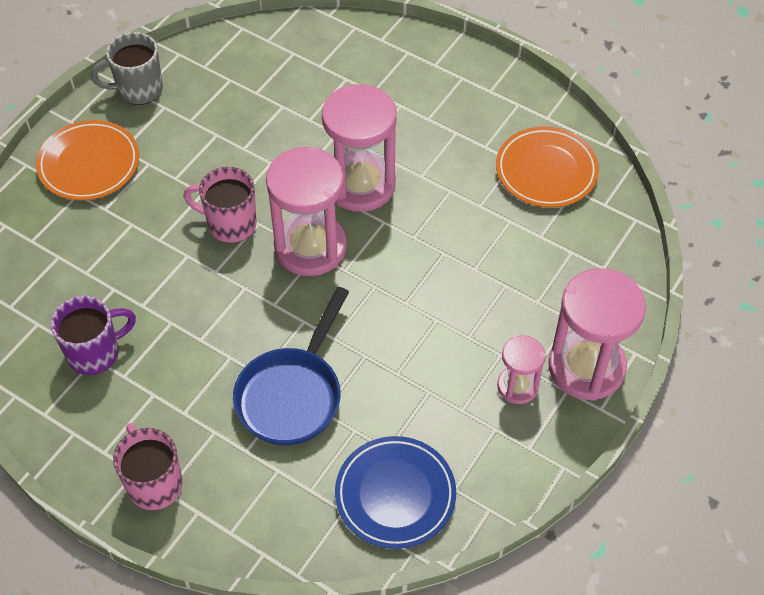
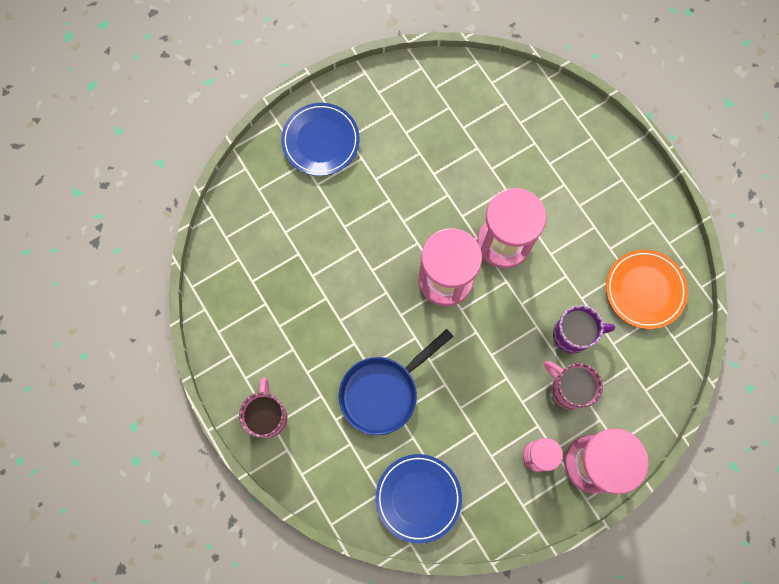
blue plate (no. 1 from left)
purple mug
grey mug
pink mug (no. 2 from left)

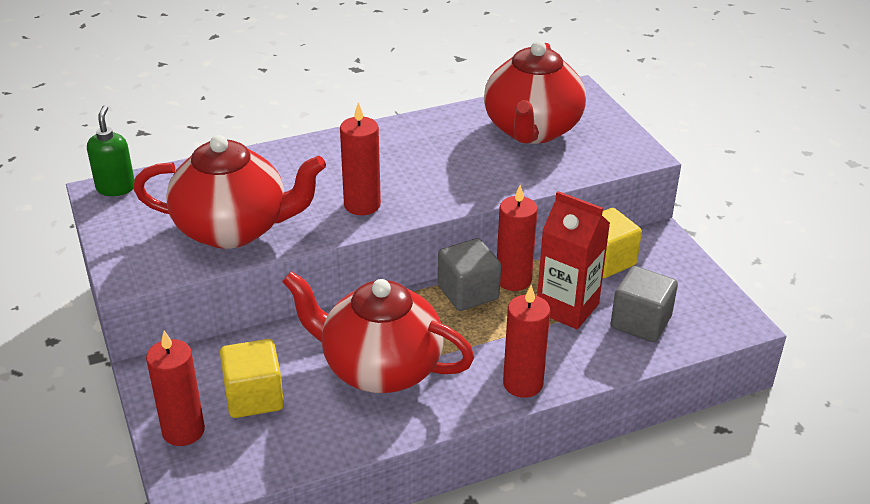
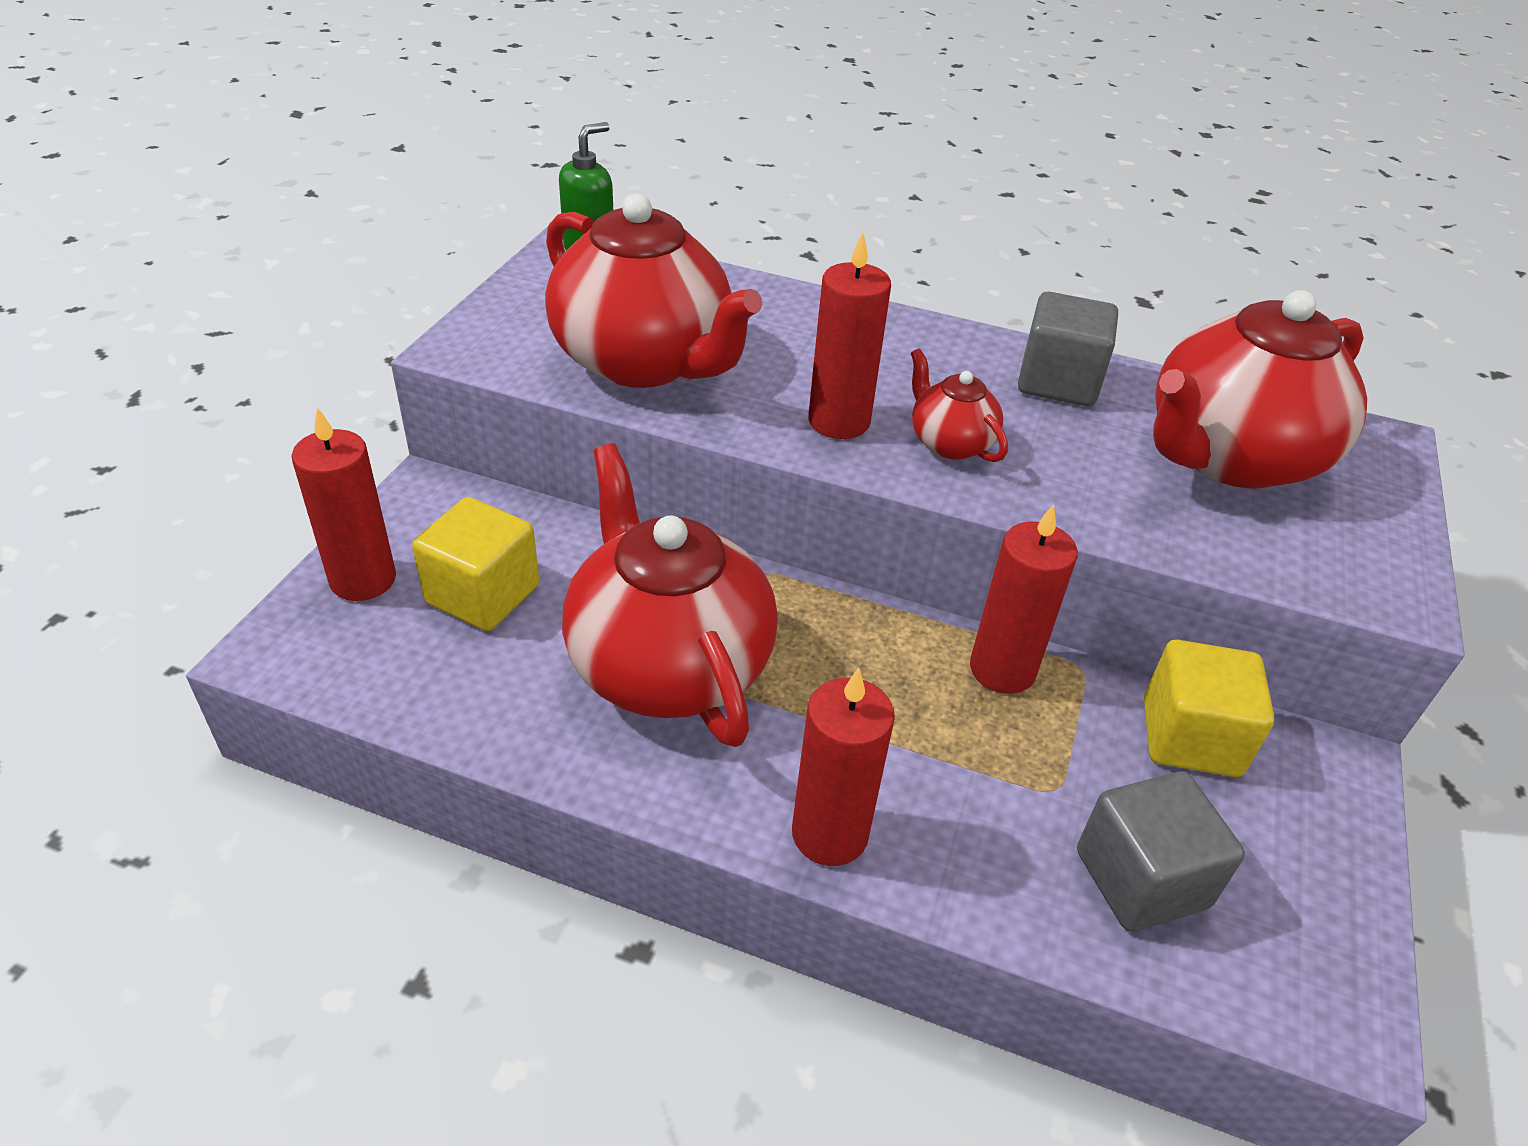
grey cube (no. 1 from left)
red carton
red teapot (no. 3 from left)

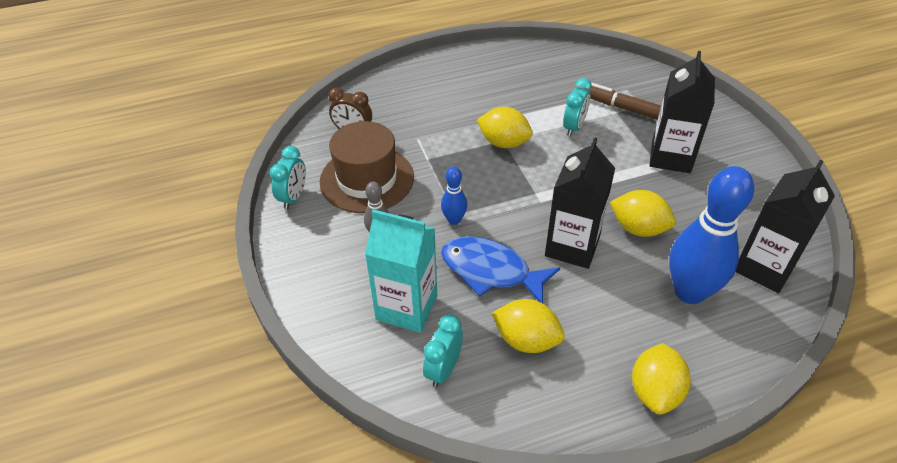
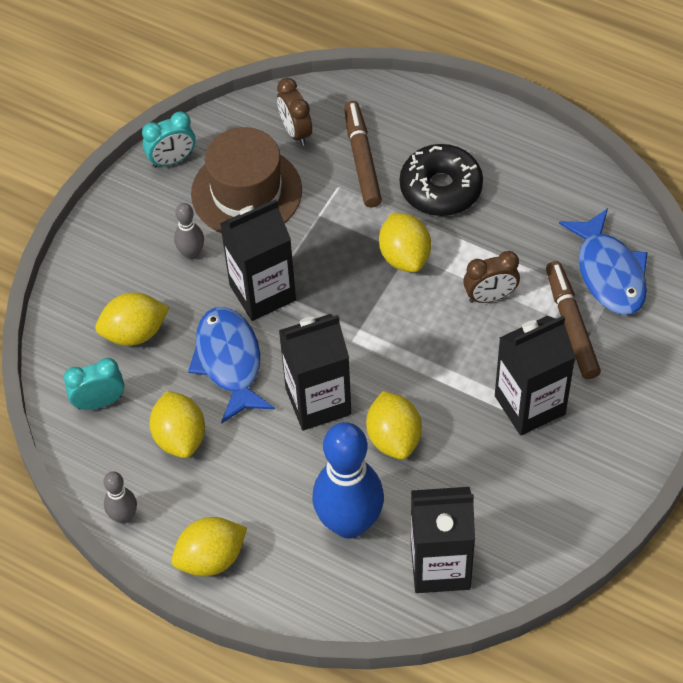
yellow lemon (no. 1 from left)
black carton (no. 1 from left)
brown clock (no. 2 from left)
grey bowling pin (no. 1 from left)
brown marker (no. 1 from left)
black donut
blue fish (no. 2 from left)

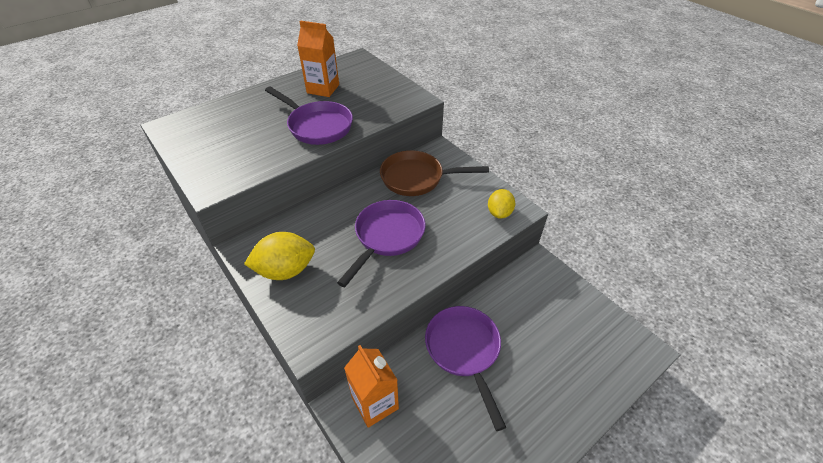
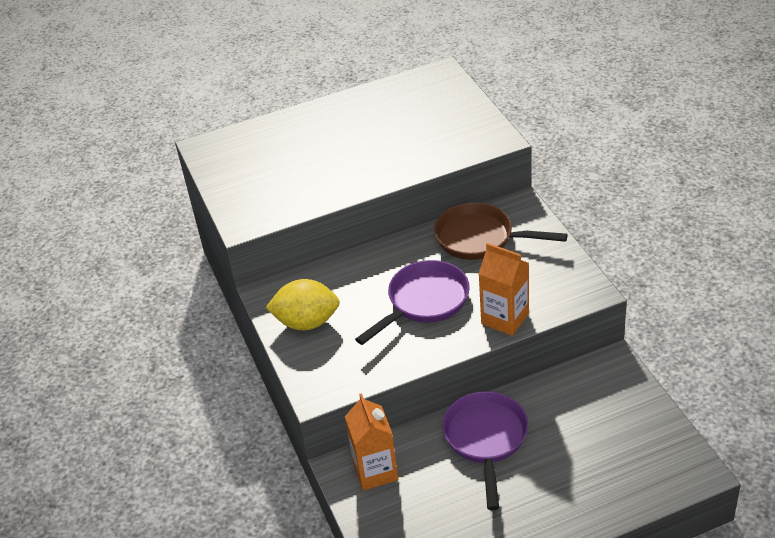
purple pan (no. 1 from left in the first image)
orange carton (no. 2 from left)
yellow lemon (no. 2 from left in the first image)

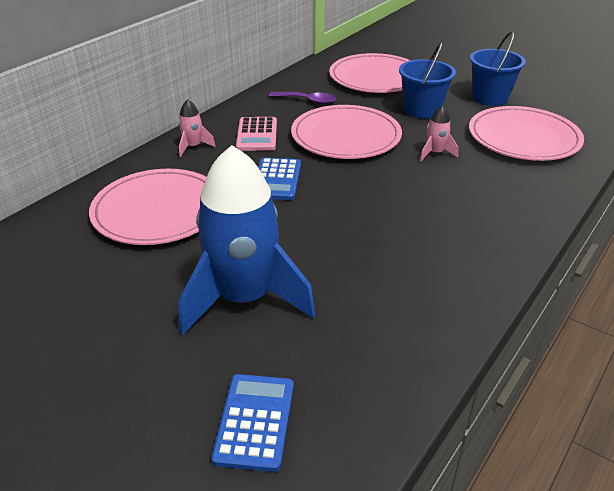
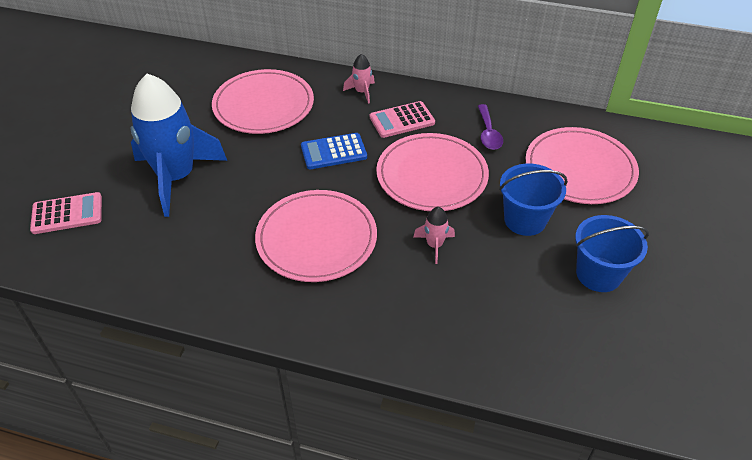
pink calculator (no. 1 from left)
pink plate (no. 2 from left)

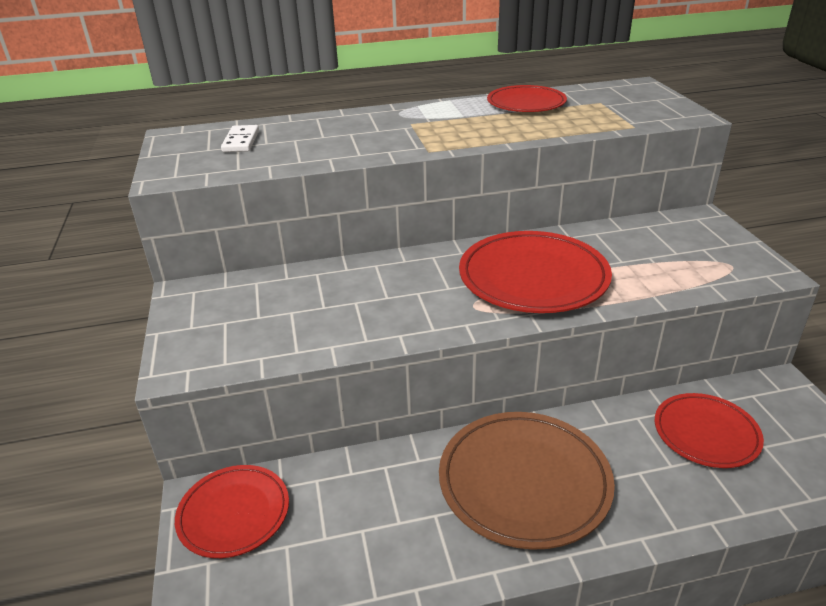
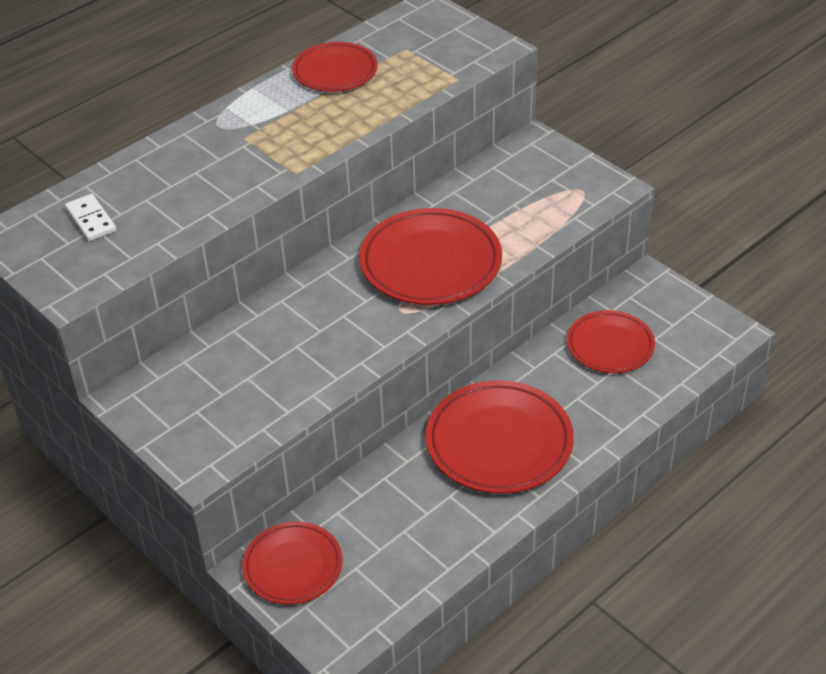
red plate (no. 4 from left)

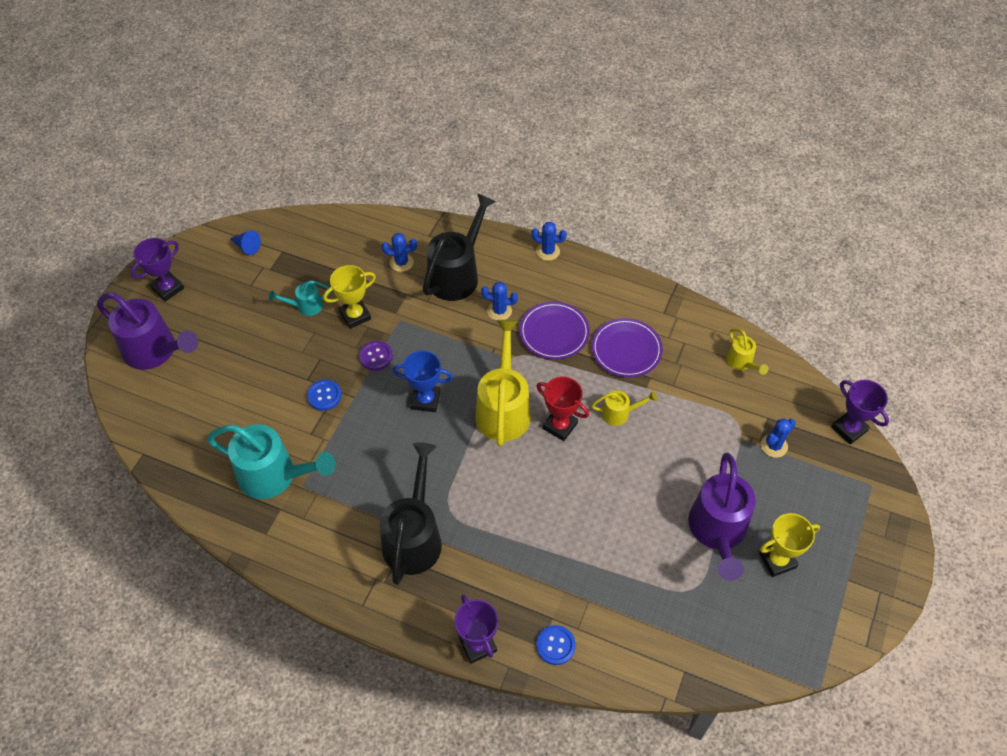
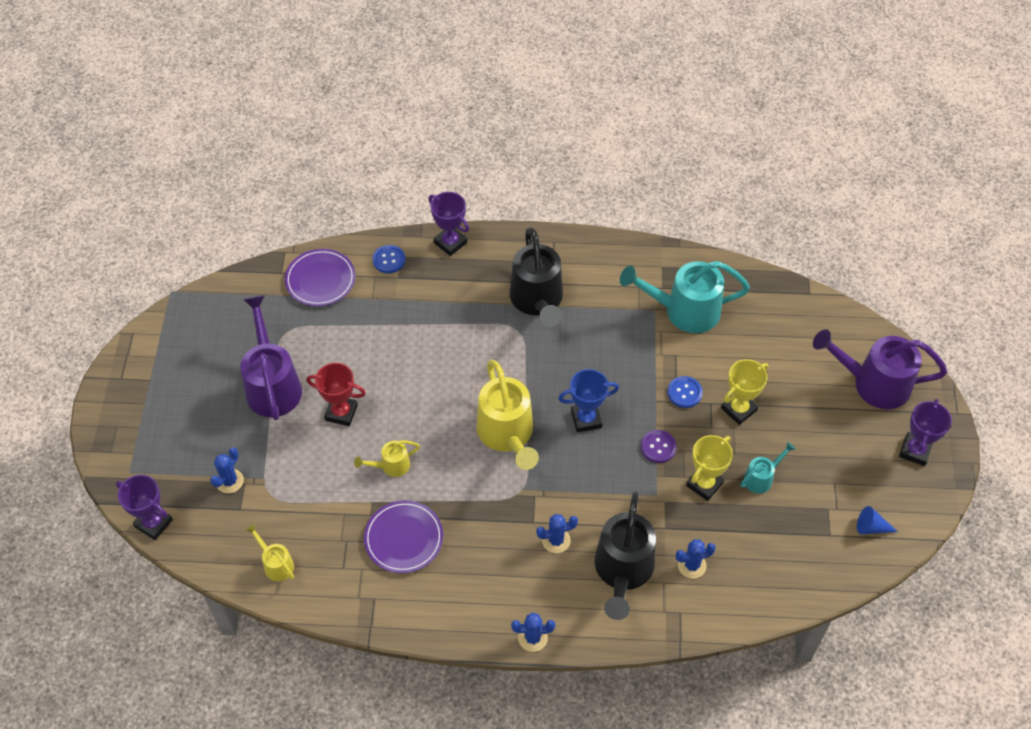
purple plate (no. 1 from left)
red trophy
yellow trophy (no. 2 from left)

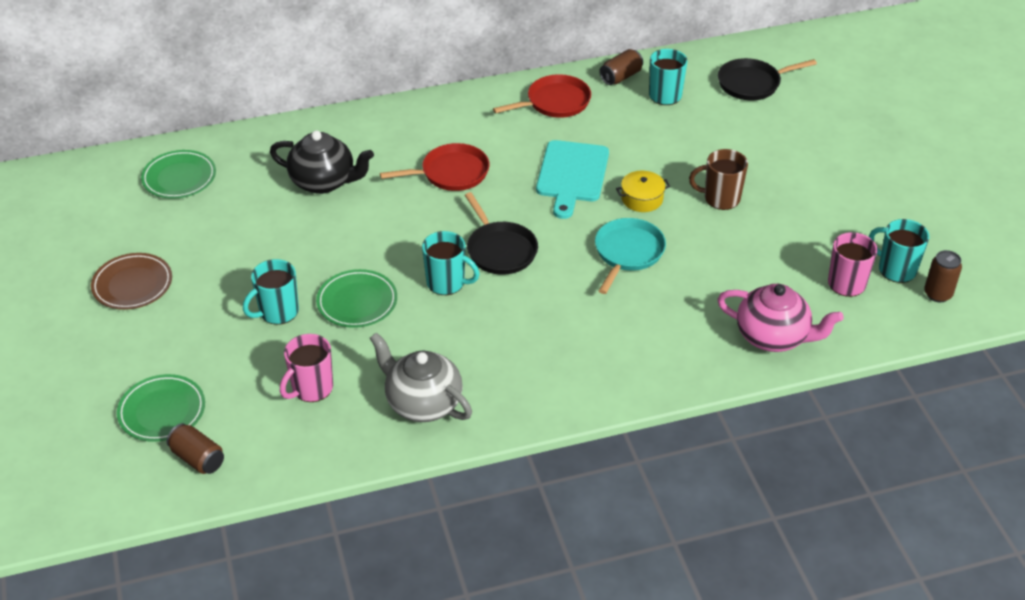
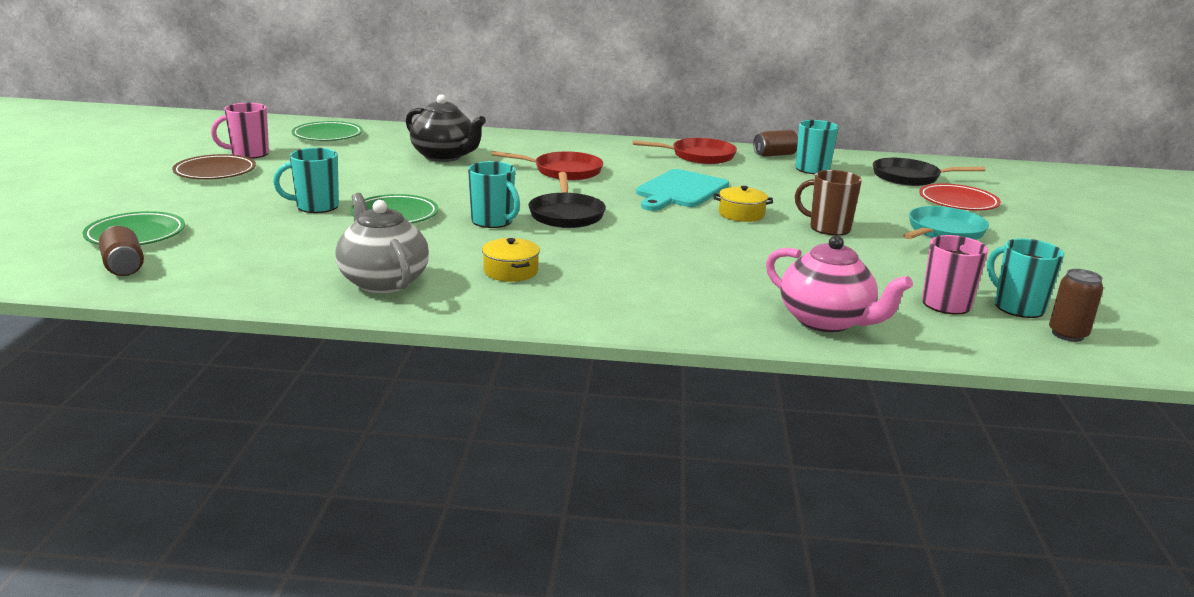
pink mug (no. 1 from left)
turquoise pan
yellow pot (no. 1 from left)
red plate

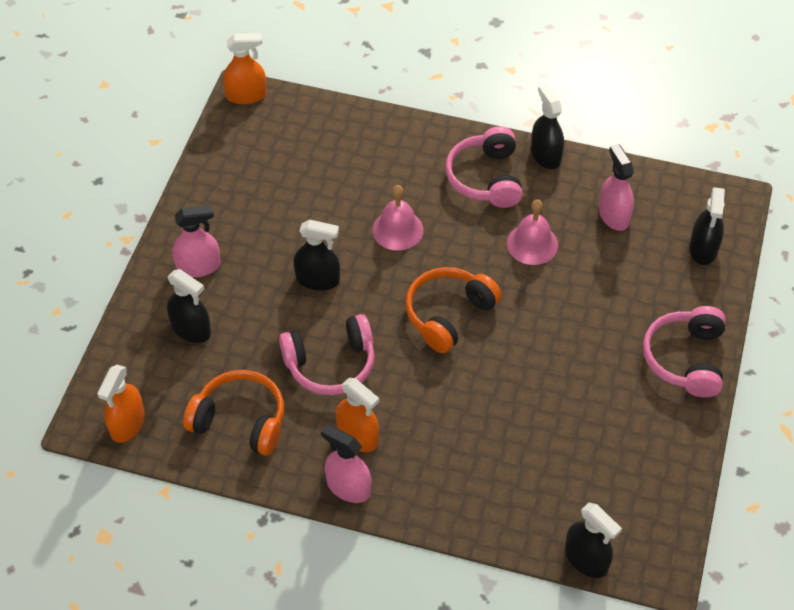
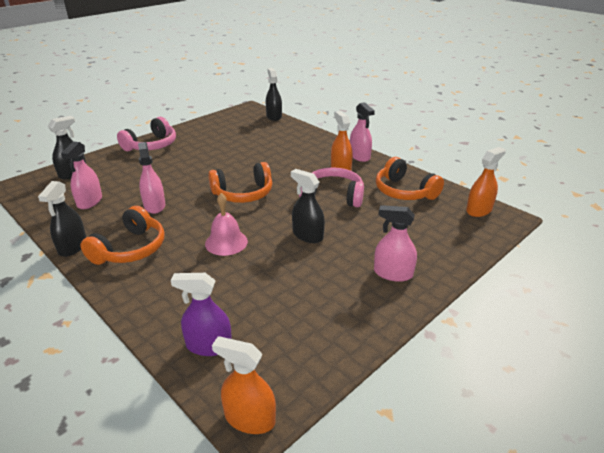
black spray bottle (no. 1 from left in the first image)
orange headphones (no. 1 from left)
pink spray bottle (no. 2 from left)
purple spray bottle

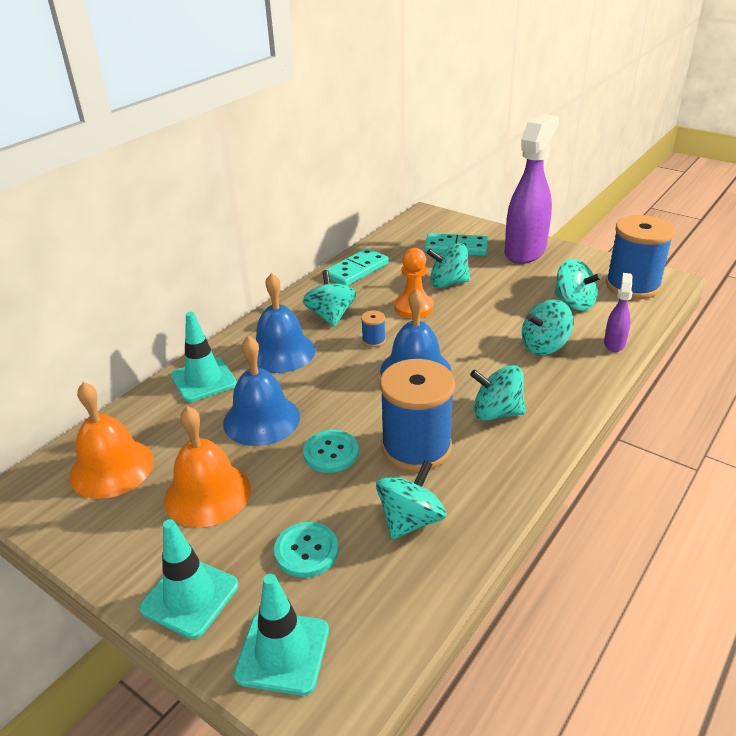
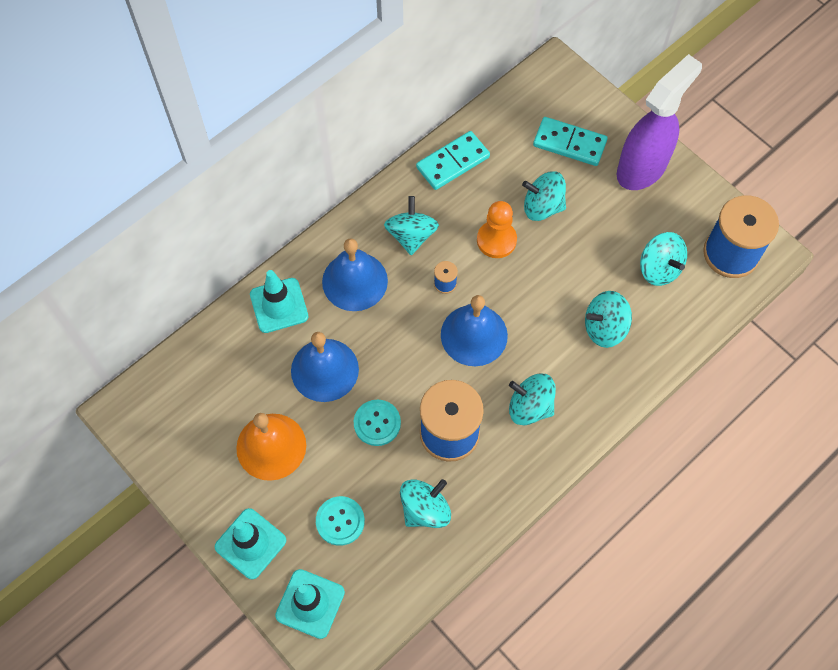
orange bell (no. 1 from left in the first image)
purple spray bottle (no. 2 from left in the first image)

